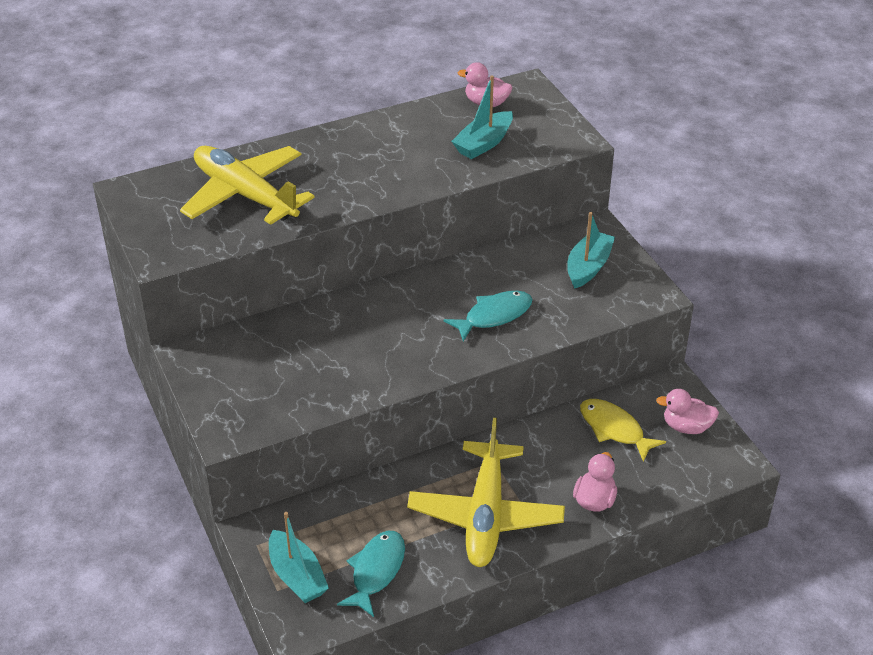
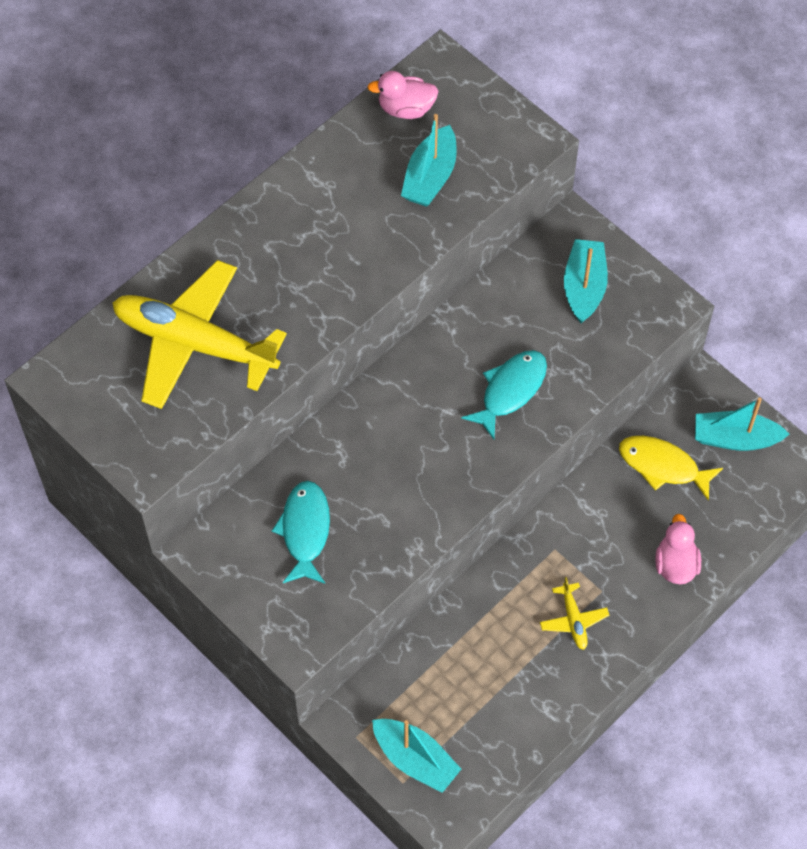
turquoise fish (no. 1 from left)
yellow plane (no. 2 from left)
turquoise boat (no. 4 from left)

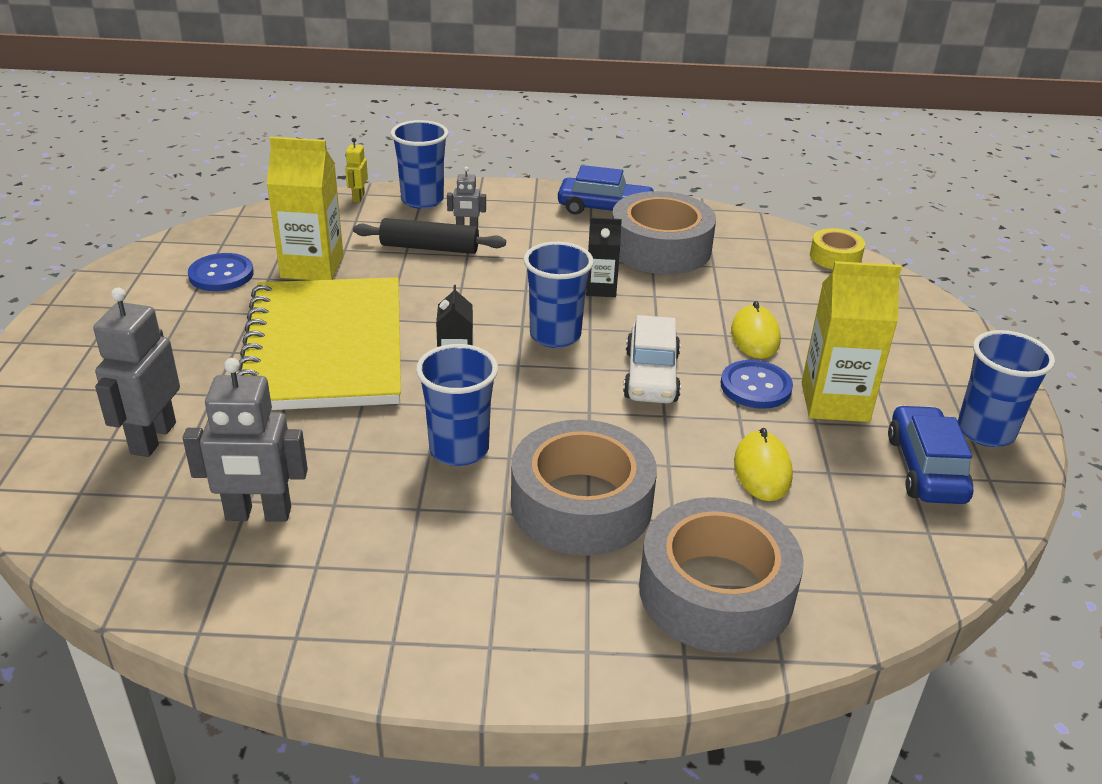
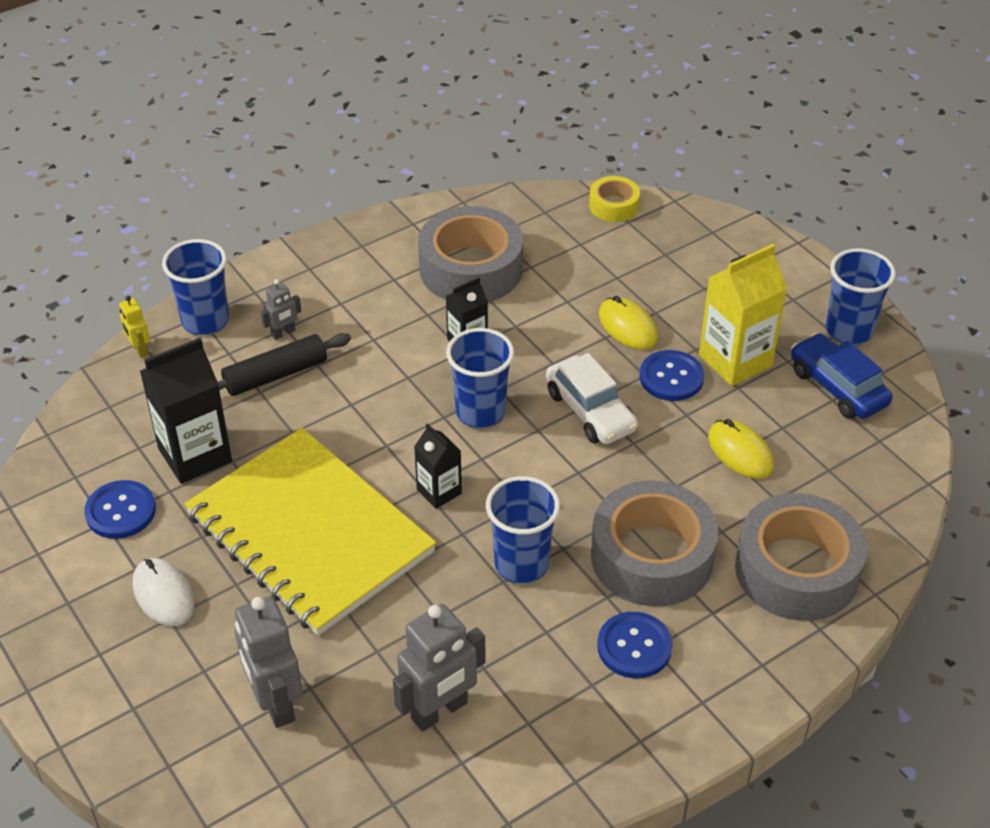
black carton (no. 1 from left)
blue car (no. 1 from left in the first image)
white mouse
blue button (no. 2 from left)

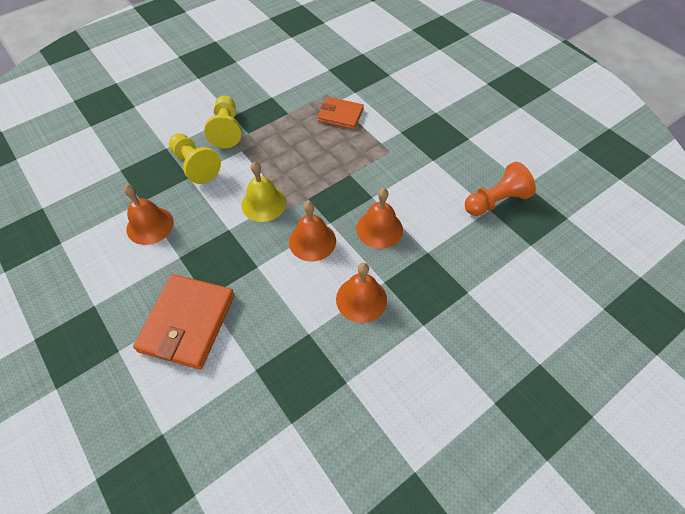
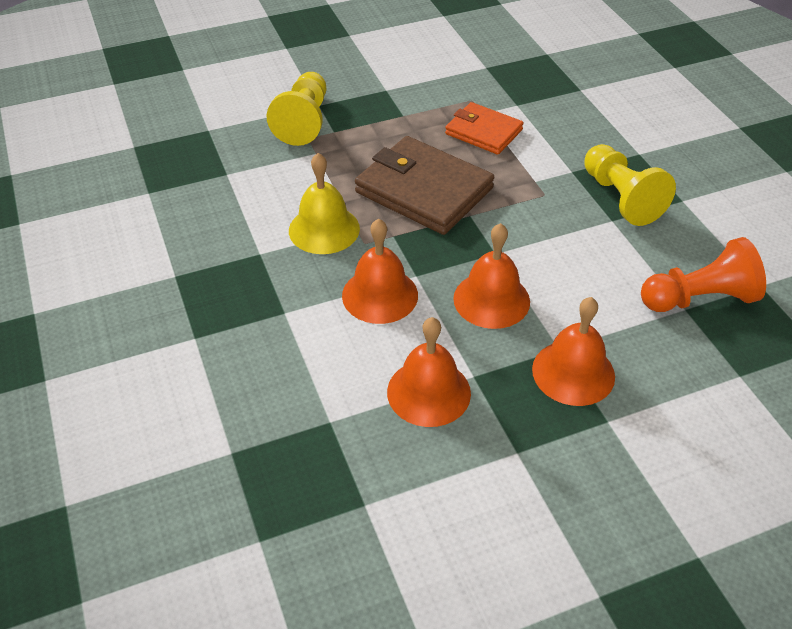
orange bell (no. 4 from left)
orange wallet (no. 1 from left in the first image)
yellow pawn (no. 2 from left)
brown wallet

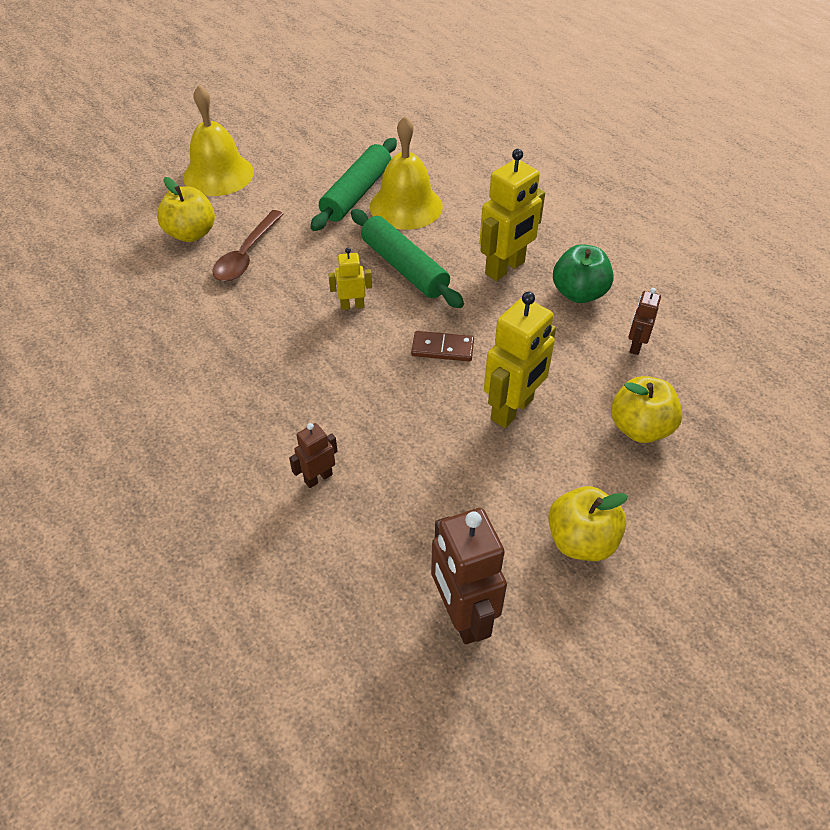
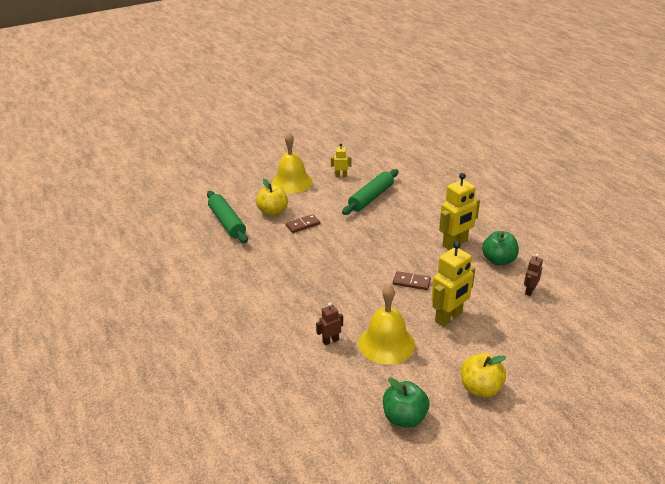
brown domino (no. 1 from left)
yellow robot (no. 1 from left)
green rolling pin (no. 1 from left)
yellow bell (no. 2 from left)
green apple (no. 1 from left)
yellow apple (no. 3 from left in the first image)

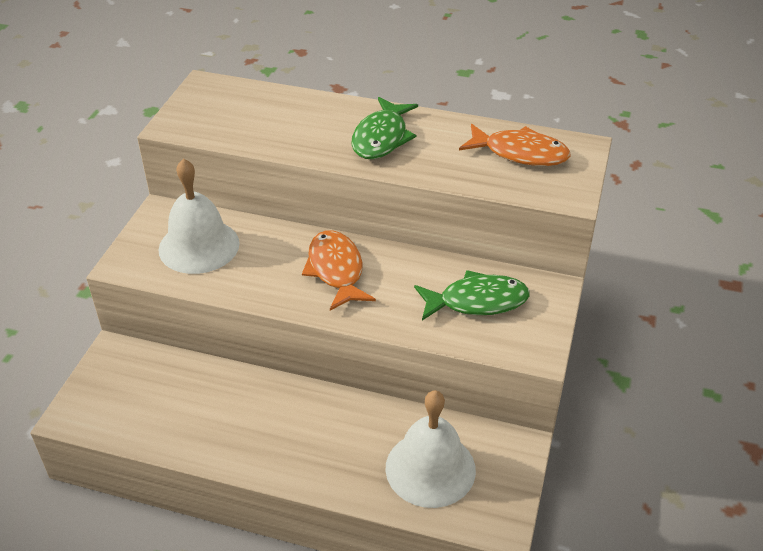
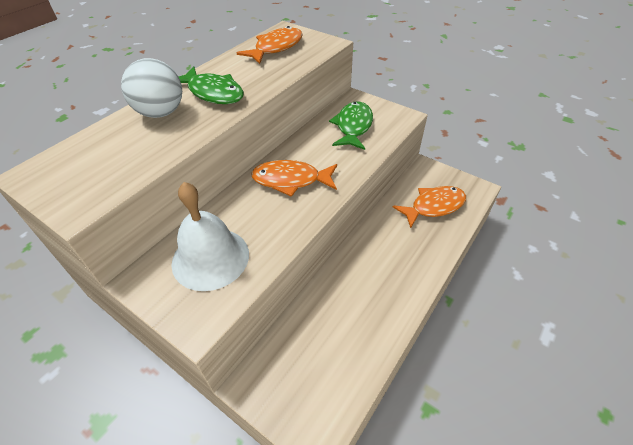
orange fish (no. 3 from left)
white ball

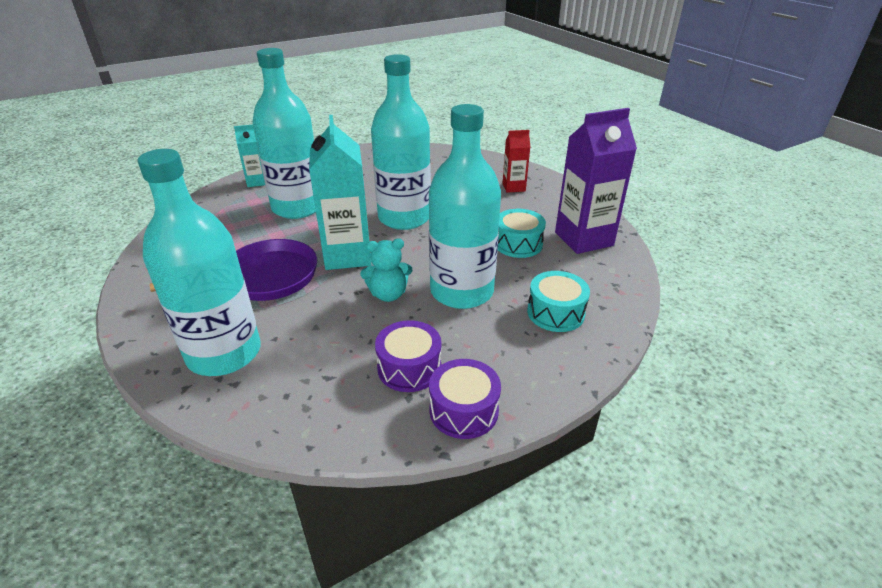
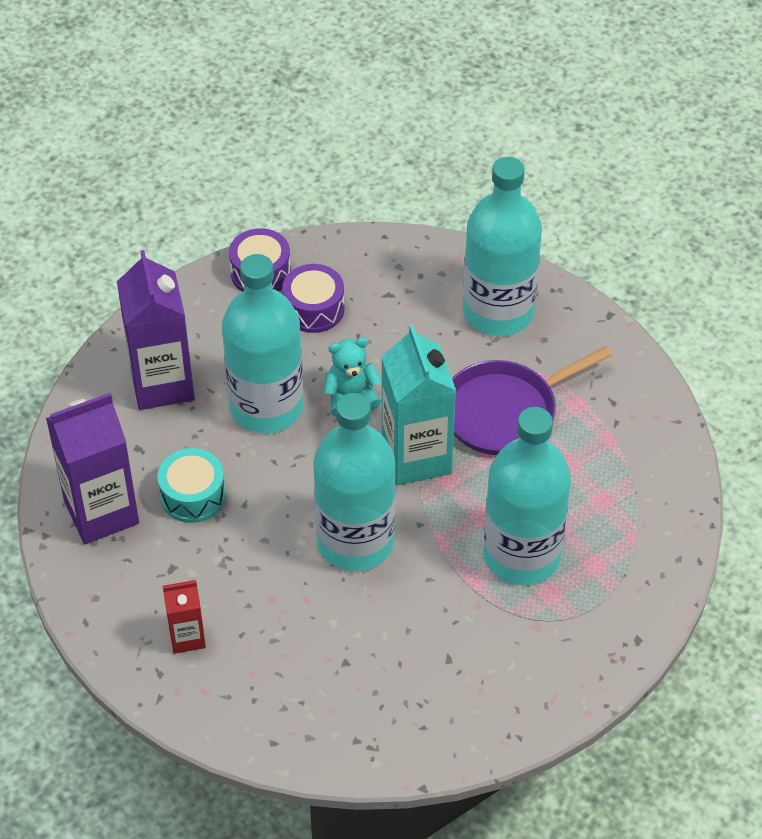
turquoise carton (no. 1 from left in the first image)
purple carton (no. 2 from left)

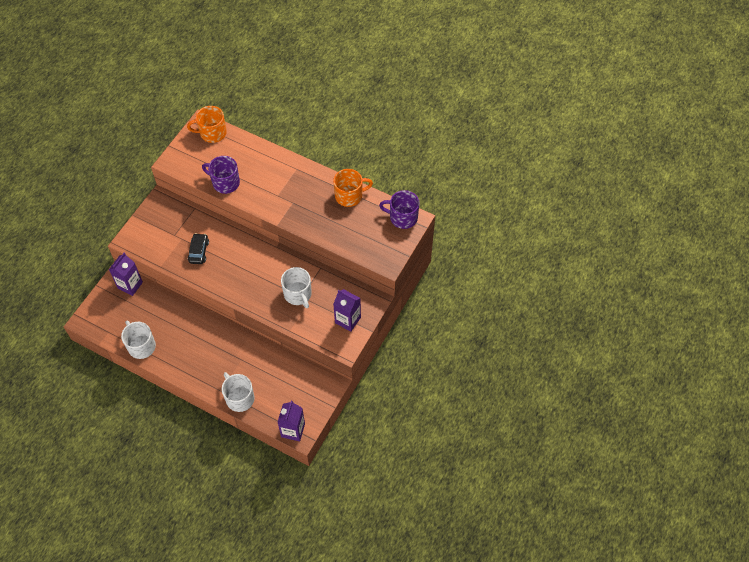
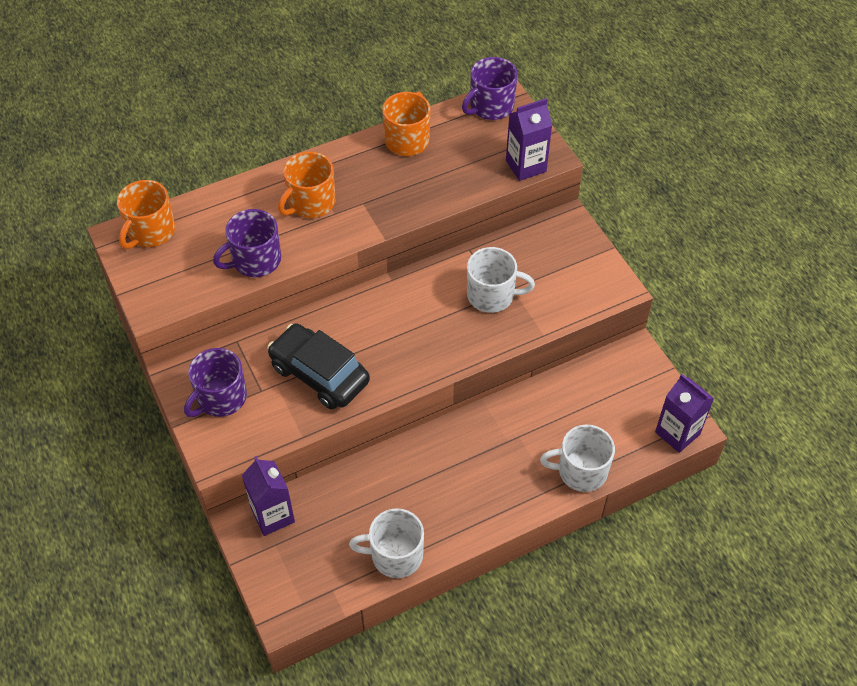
black car
purple carton (no. 2 from left)
purple mug (no. 1 from left)
orange mug (no. 2 from left)

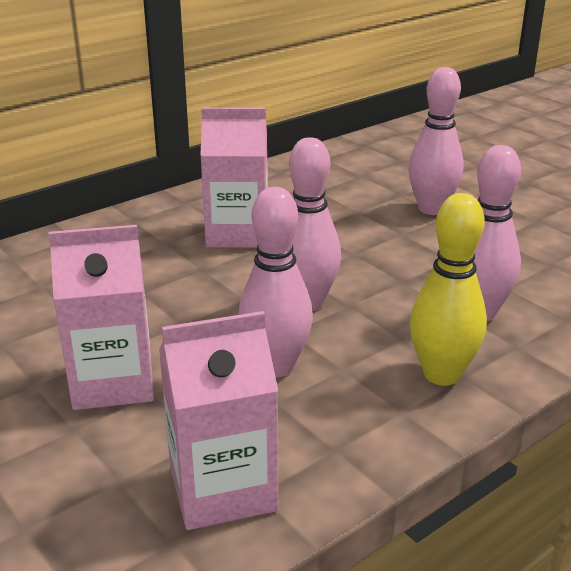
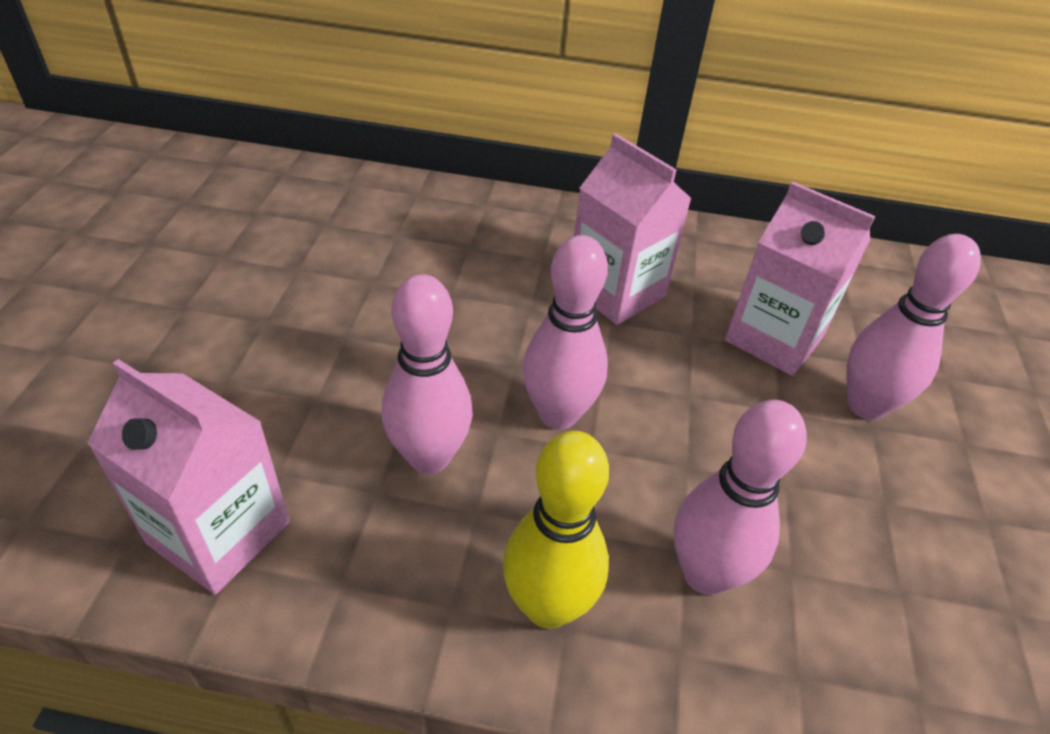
pink carton (no. 3 from left)

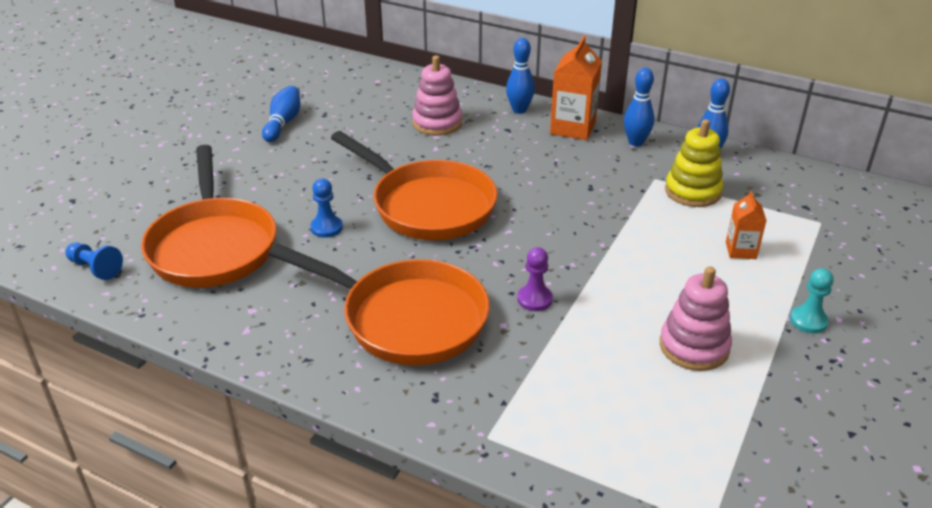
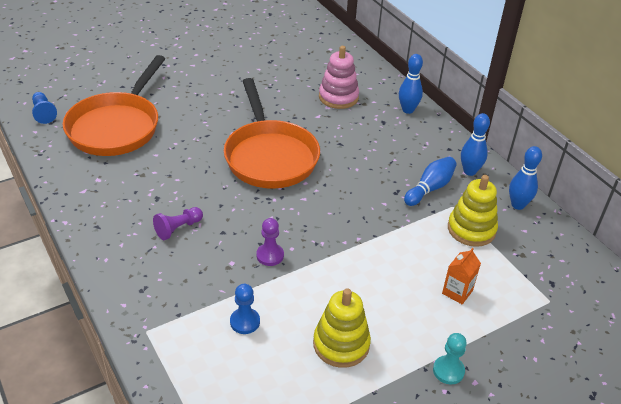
blue bowling pin (no. 2 from left)
purple pawn (no. 1 from left)
blue pawn (no. 2 from left)
orange carton (no. 1 from left in the first image)
yellow stacking toy (no. 1 from left)

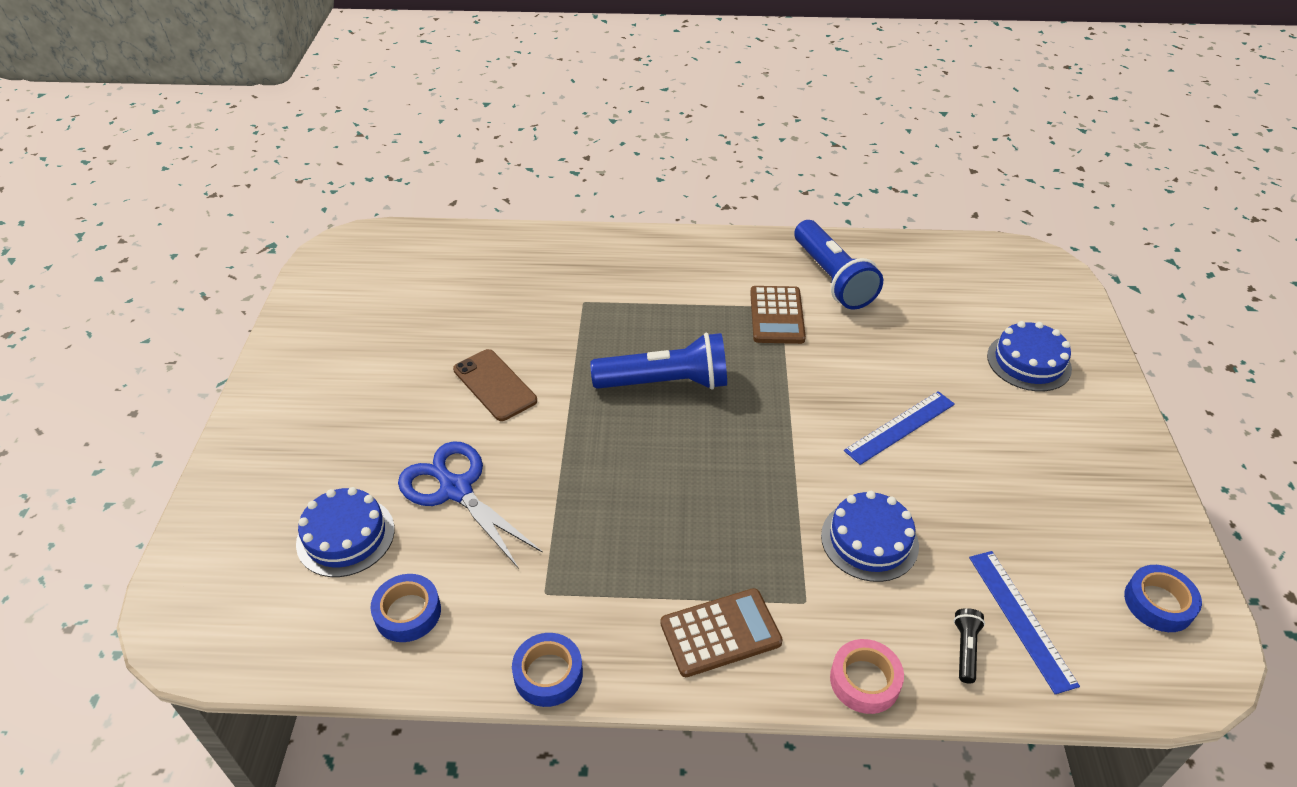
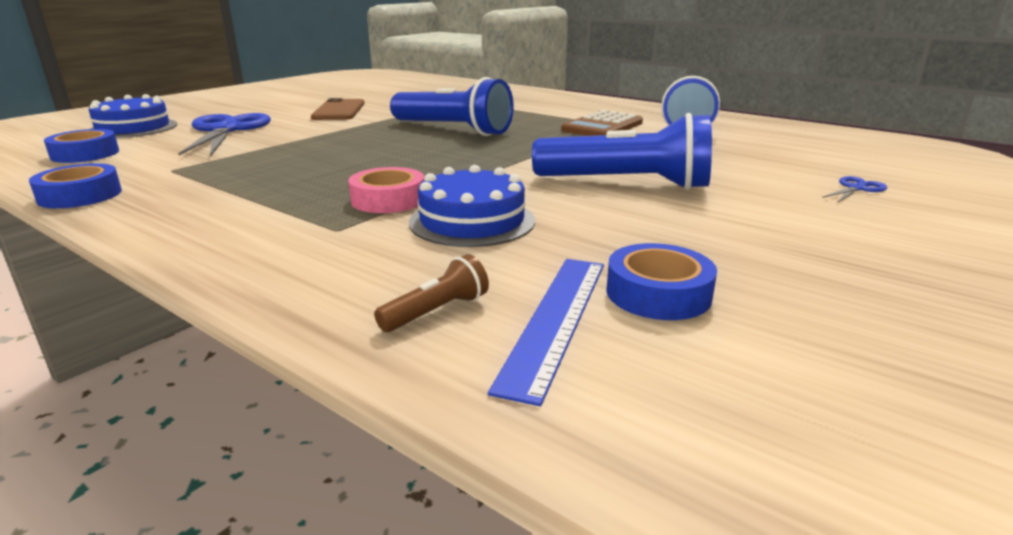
brown calculator (no. 1 from left in the first image)
pink tape
blue flashlight (no. 2 from left)
brown flashlight
blue scissors (no. 2 from left)
blue tape (no. 3 from left)

